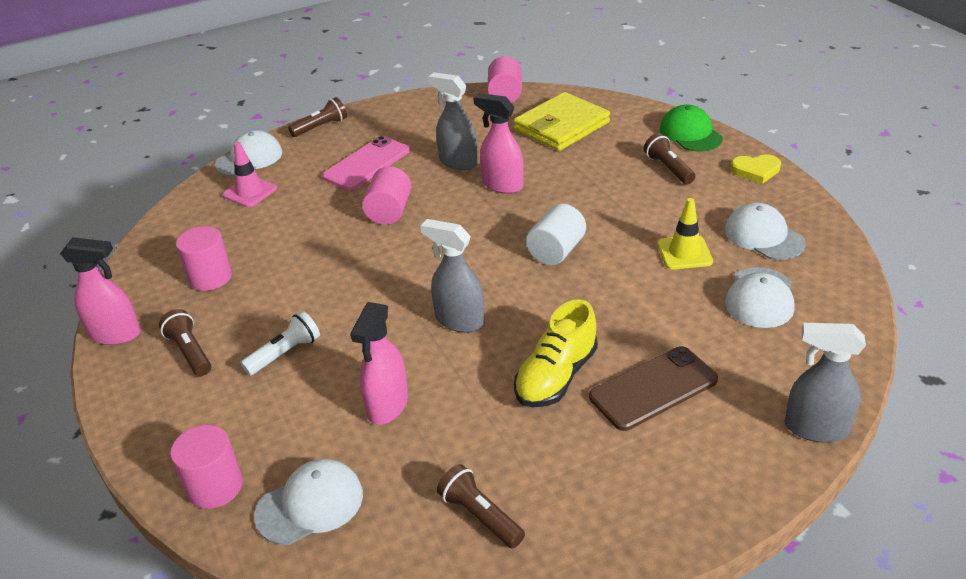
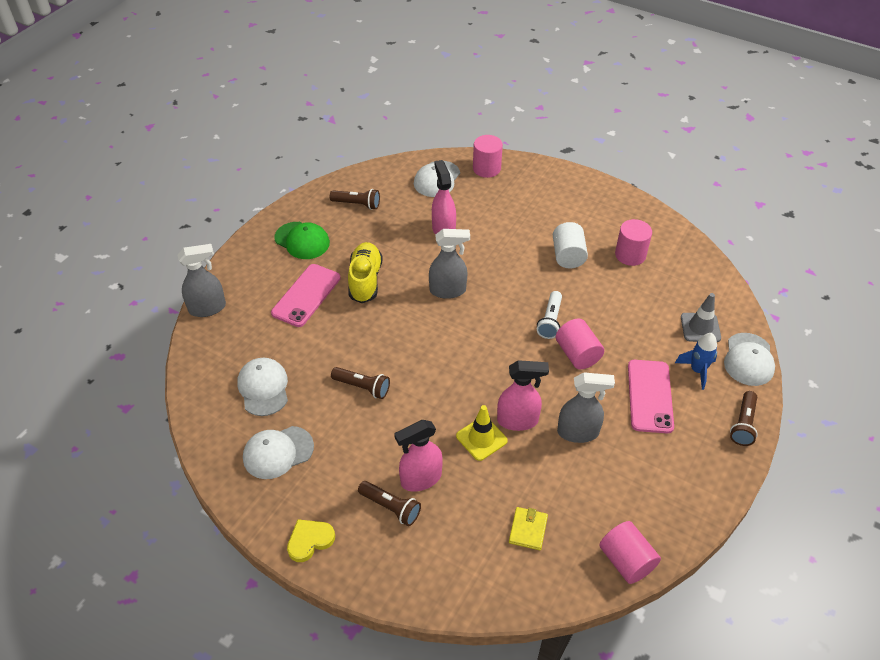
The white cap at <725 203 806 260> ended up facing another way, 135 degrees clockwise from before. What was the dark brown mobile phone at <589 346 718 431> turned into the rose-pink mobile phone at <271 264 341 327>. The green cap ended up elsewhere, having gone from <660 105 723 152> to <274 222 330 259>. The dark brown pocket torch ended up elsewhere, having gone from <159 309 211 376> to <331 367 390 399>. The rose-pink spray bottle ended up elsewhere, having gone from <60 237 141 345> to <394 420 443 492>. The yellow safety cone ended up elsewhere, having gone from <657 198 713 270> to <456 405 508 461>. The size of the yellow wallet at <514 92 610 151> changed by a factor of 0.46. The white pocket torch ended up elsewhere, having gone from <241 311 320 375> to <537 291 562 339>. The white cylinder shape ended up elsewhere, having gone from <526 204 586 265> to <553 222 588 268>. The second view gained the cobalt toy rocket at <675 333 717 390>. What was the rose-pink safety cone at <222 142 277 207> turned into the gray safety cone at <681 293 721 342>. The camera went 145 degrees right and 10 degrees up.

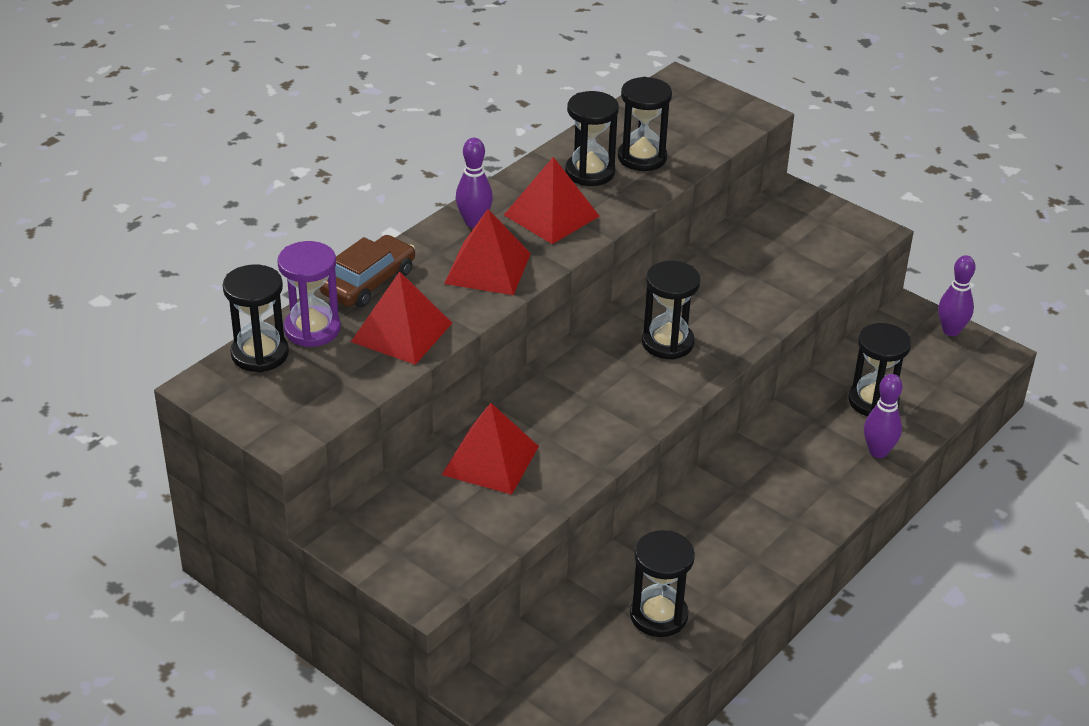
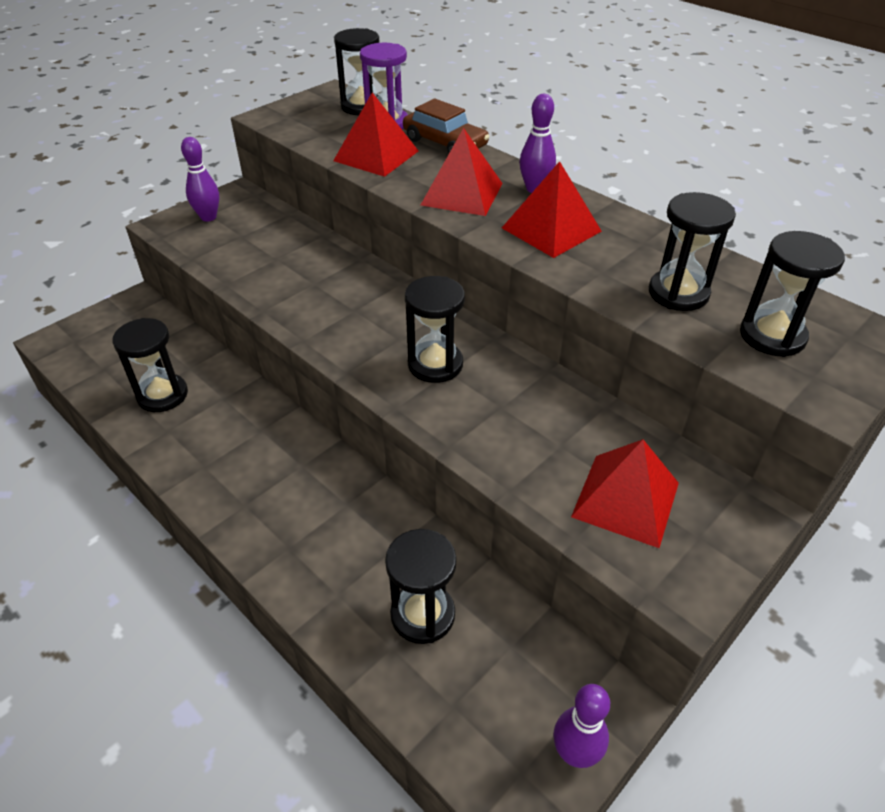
The royal purple skittle ended up elsewhere, having gone from <864 374 903 458> to <181 137 219 222>. The scarlet pyramid ended up elsewhere, having gone from <442 403 539 495> to <571 439 679 548>. The jet-black sandglass ended up elsewhere, having gone from <565 91 619 186> to <740 231 845 357>. The camera went 95 degrees right and 5 degrees up.

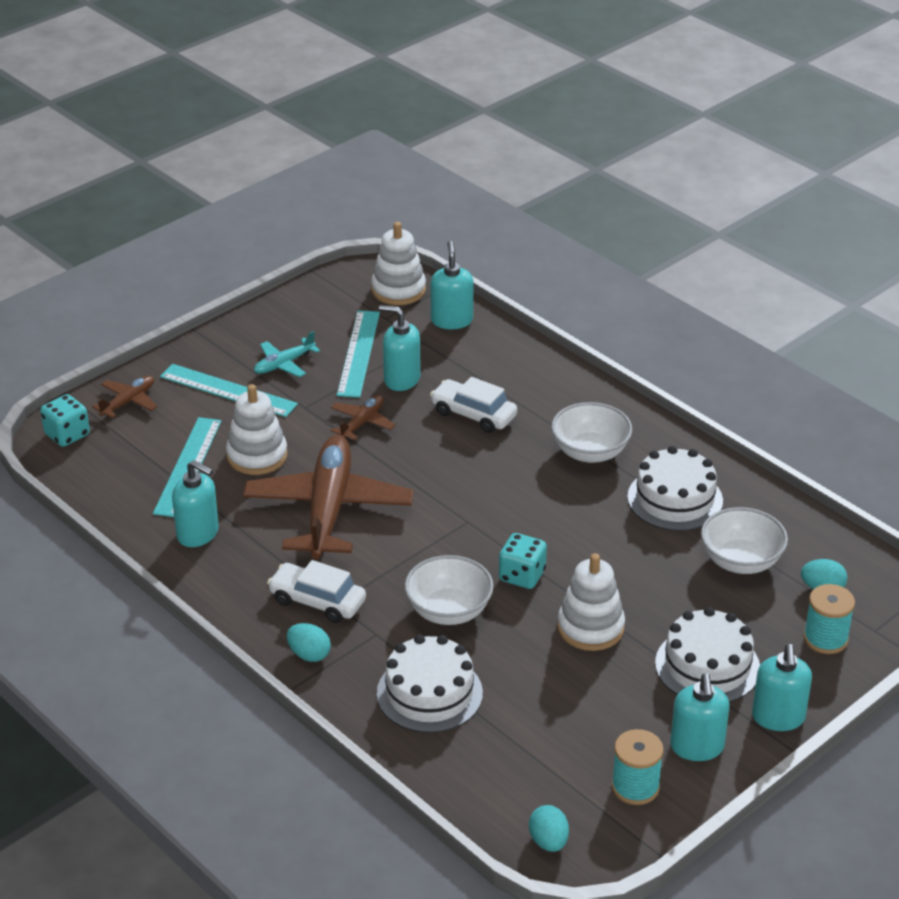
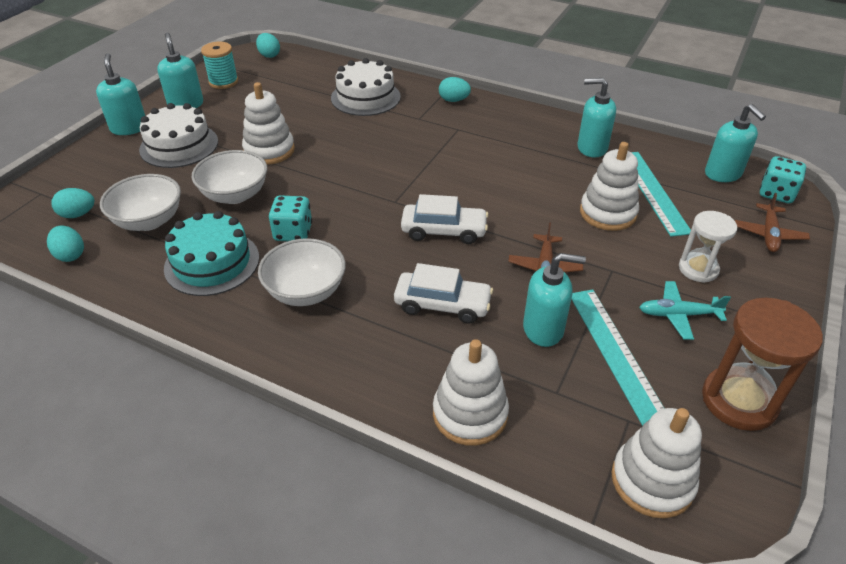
The second view gained the teal egg at <47 225 84 262>. What was the white cake at <627 446 723 531> turned into the teal cake at <164 211 259 296>. The white bowl ended up elsewhere, having gone from <405 555 494 625> to <192 150 267 204>. The teal dice ended up elsewhere, having gone from <499 533 547 589> to <269 195 312 241>. The white car ended up elsewhere, having gone from <267 560 366 623> to <401 194 488 244>. The second view gained the white stacking rings at <433 339 509 446>. The teal aeroplane at <254 331 320 377> ended up facing another way, 120 degrees counterclockwise from before. Where the teal ruler stood at <160 364 298 417>, the white sandglass came to stand at <679 211 737 283>. The second view gained the dark brown sandglass at <702 298 823 431>. The teal soap pump ended up elsewhere, having gone from <431 241 473 329> to <705 104 766 182>. The second view lost the dark brown aeroplane at <243 435 414 559>. The second view lost the teal spool at <803 584 855 654>. The camera went 160 degrees right and 5 degrees up.

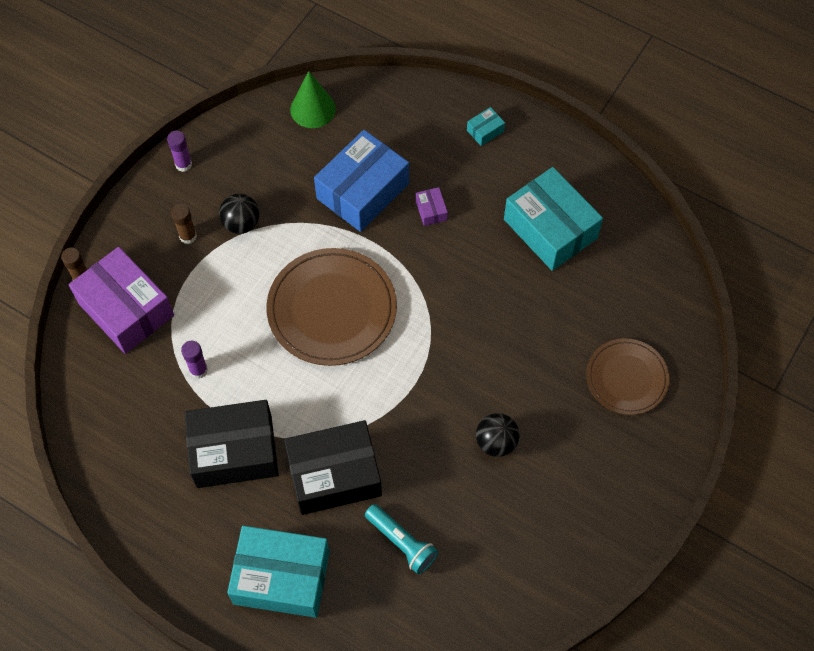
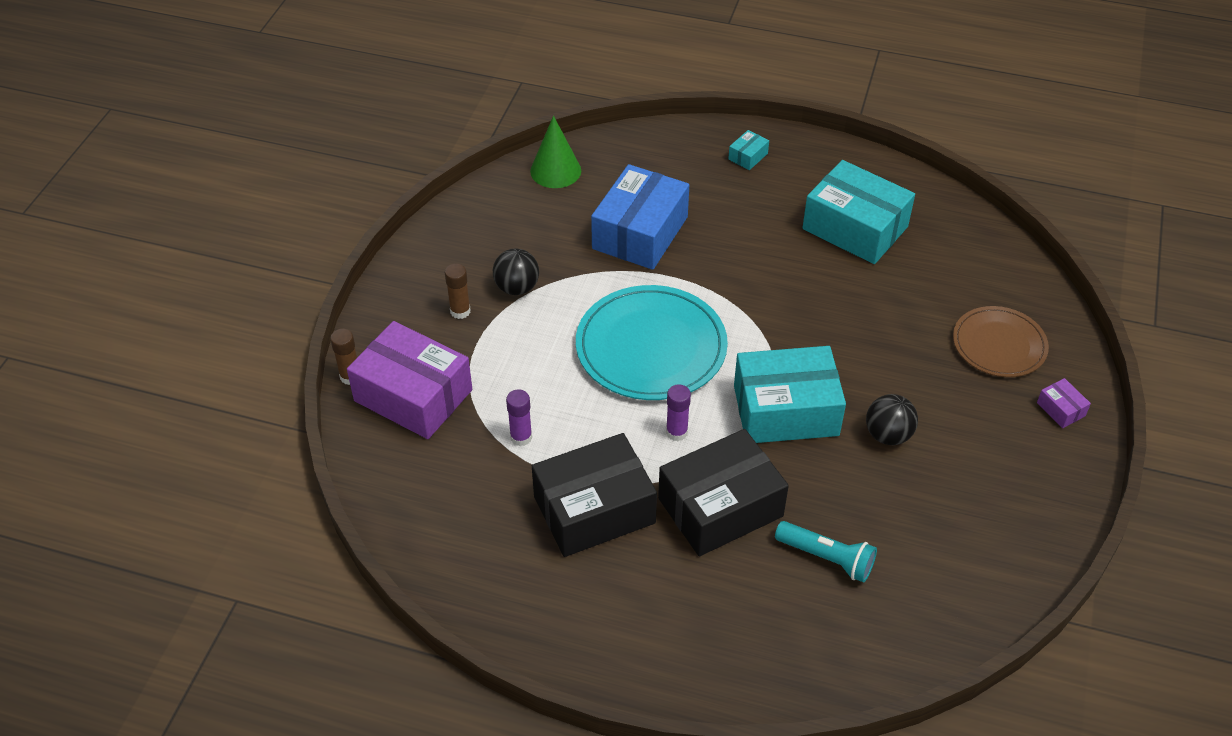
What was the dark brown flat dish at <266 248 397 366> turned into the teal flat dish at <576 285 728 400>. The royal purple glue stick ended up elsewhere, having gone from <167 131 192 172> to <666 384 691 441>. The teal box ended up elsewhere, having gone from <227 526 330 618> to <734 346 846 443>. The royal purple box ended up elsewhere, having gone from <416 187 448 226> to <1037 378 1091 428>. The camera went 15 degrees left and 15 degrees down.

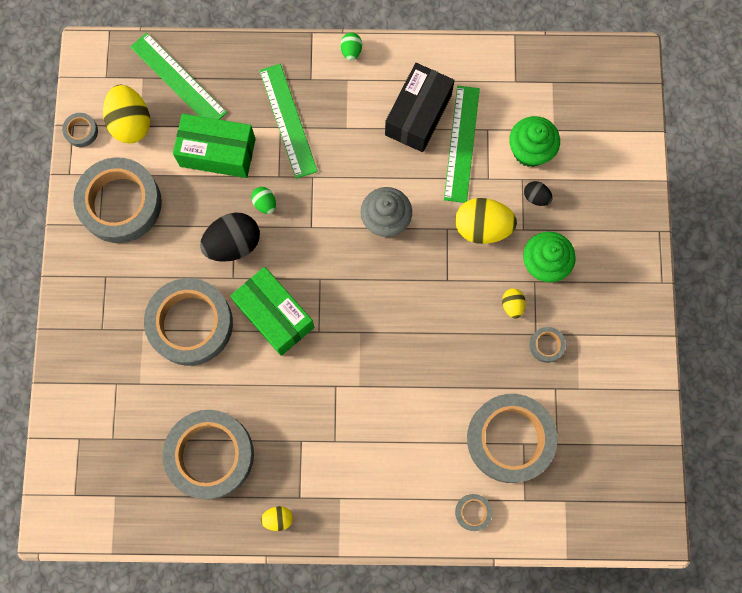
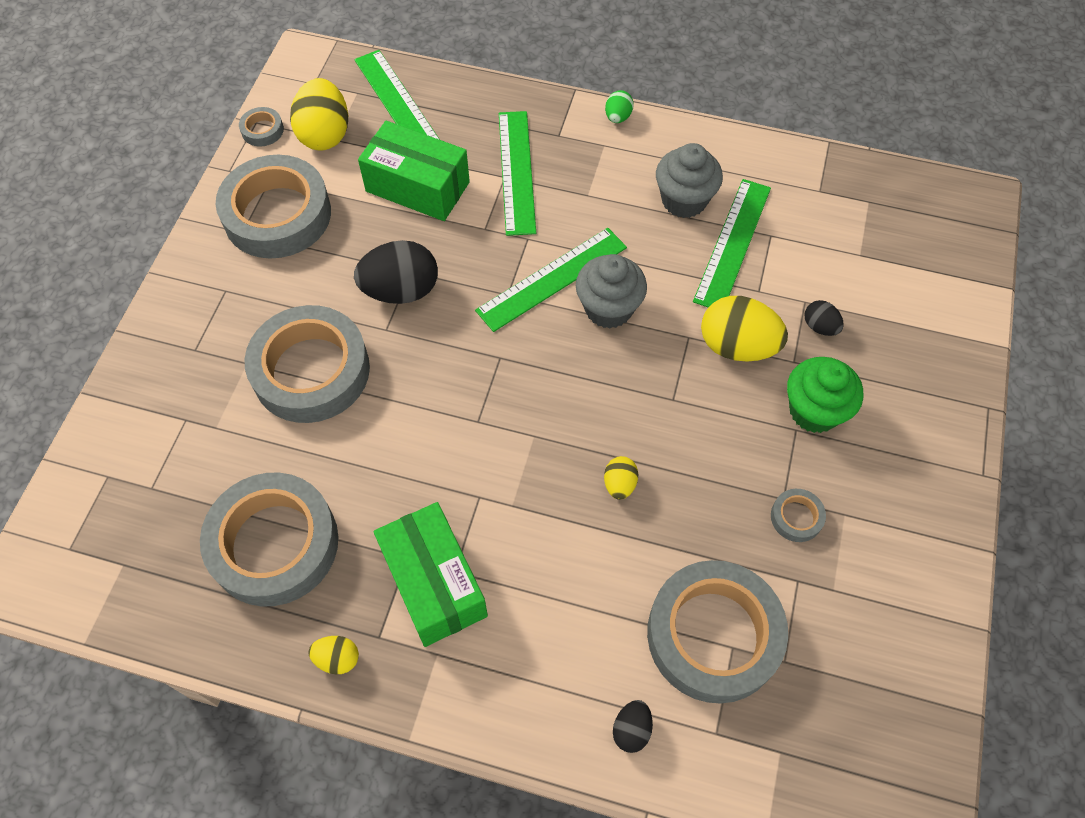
The green box ended up elsewhere, having gone from <230 267 314 356> to <373 502 488 647>. The second view gained the green ruler at <475 228 627 332>. The yellow egg ended up elsewhere, having gone from <502 288 526 319> to <604 456 638 500>. Where the gray tape stood at <455 494 492 531>, the jet-black egg came to stand at <613 700 653 753>. Where the jet-black box stood at <385 63 455 152>, the gray cupcake came to stand at <656 143 723 218>. The second view lost the green egg at <251 187 276 214>. The second view lost the green cupcake at <509 116 560 167>. The camera went 15 degrees right and 15 degrees down.

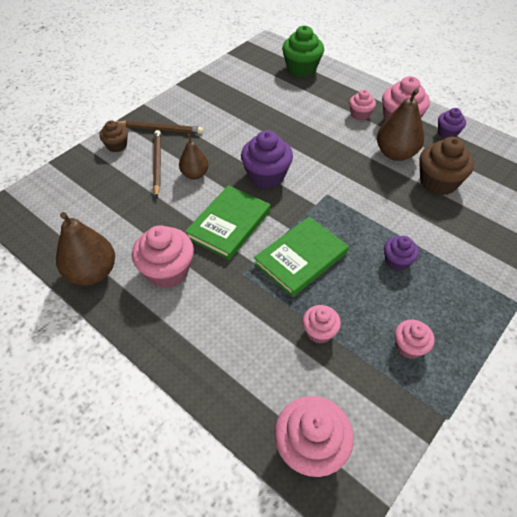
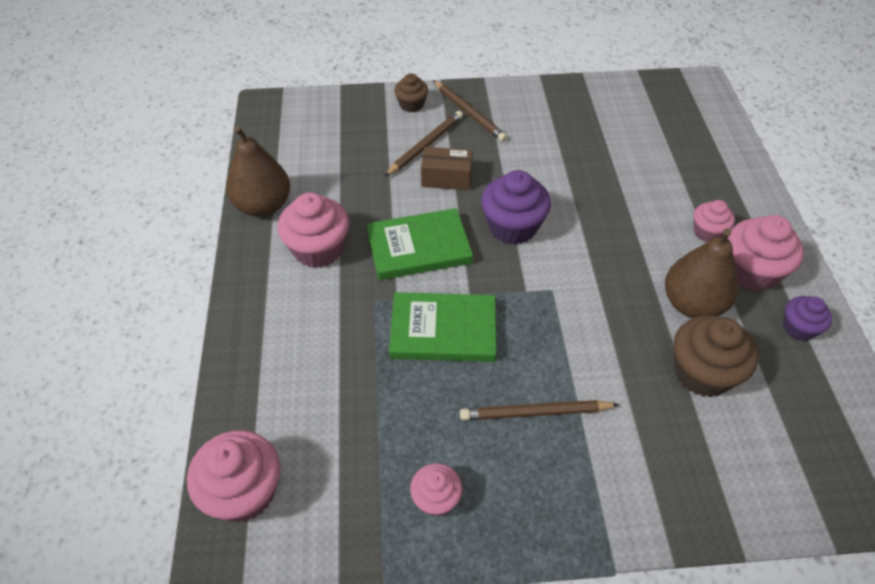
Where the dark brown toy pear stood at <179 134 209 179>, the dark brown box came to stand at <421 147 473 190>. Where the royal purple cupcake stood at <384 236 419 271>, the dark brown pencil came to stand at <460 400 620 420>. The second view lost the green cupcake at <282 26 324 77>. The second view lost the rose-pink cupcake at <303 305 341 343>. The camera went 45 degrees right and 0 degrees up.

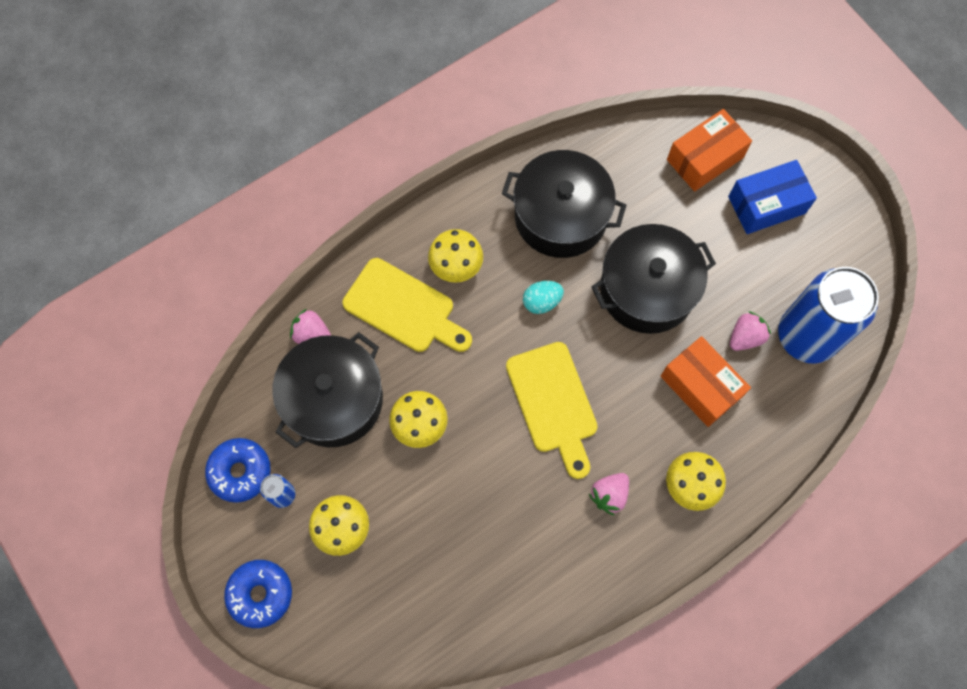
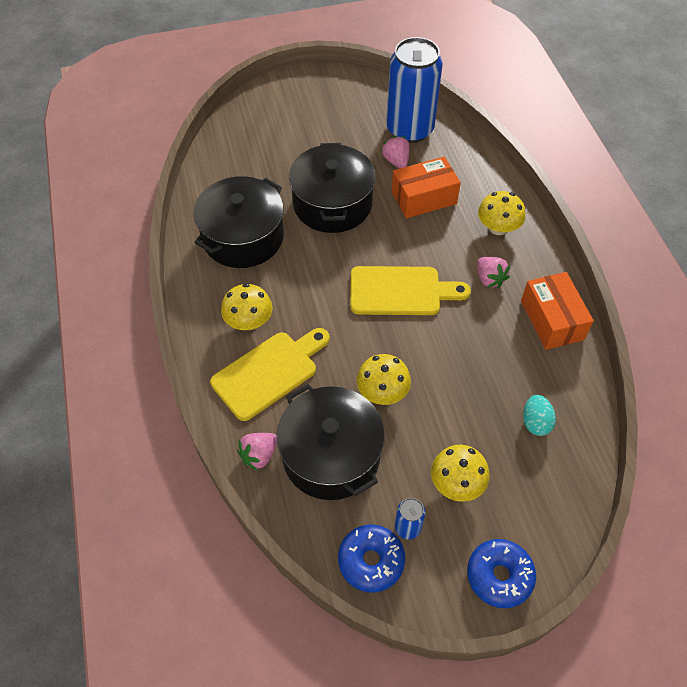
The orange-coloured box ended up elsewhere, having gone from <667 109 752 192> to <521 272 594 350>. The teal egg ended up elsewhere, having gone from <523 281 564 314> to <523 395 556 436>. The second view lost the cobalt box at <728 160 817 234>. The camera went 70 degrees left and 15 degrees down.

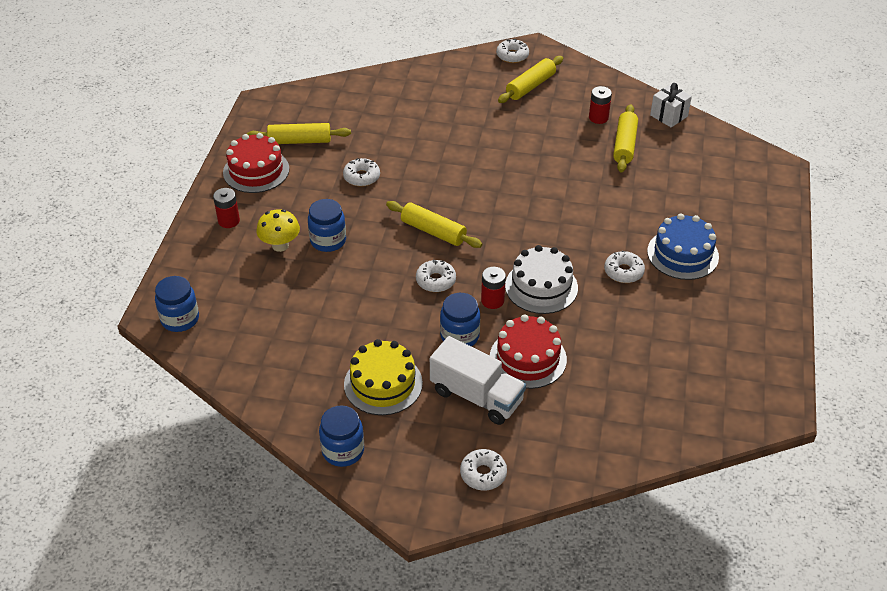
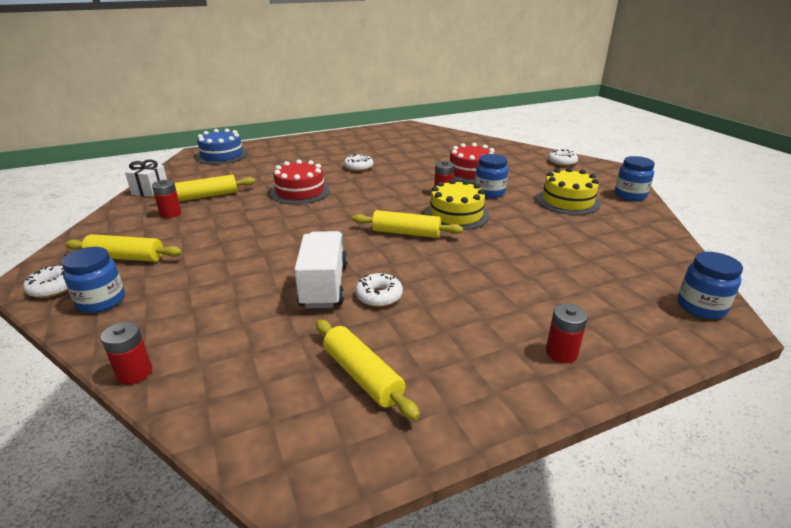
The cobalt jam jar ended up elsewhere, having gone from <308 199 346 252> to <61 247 125 313>. The second view gained the scarlet battery at <101 322 152 384>. The cobalt cake ended up elsewhere, having gone from <647 213 719 280> to <196 128 248 165>. The scarlet cake ended up elsewhere, having gone from <223 133 289 193> to <270 159 330 205>. The white toy truck ended up elsewhere, having gone from <430 336 526 425> to <294 231 347 308>. The yellow pastry roller at <386 201 482 248> ended up facing another way, 75 degrees counterclockwise from before. Where the white donut stood at <416 260 456 292>, the yellow cake came to stand at <424 179 489 230>. The second view lost the yellow fungus at <256 209 300 252>. The second view lost the white cake at <505 245 578 314>. The camera went 125 degrees left and 15 degrees down.

